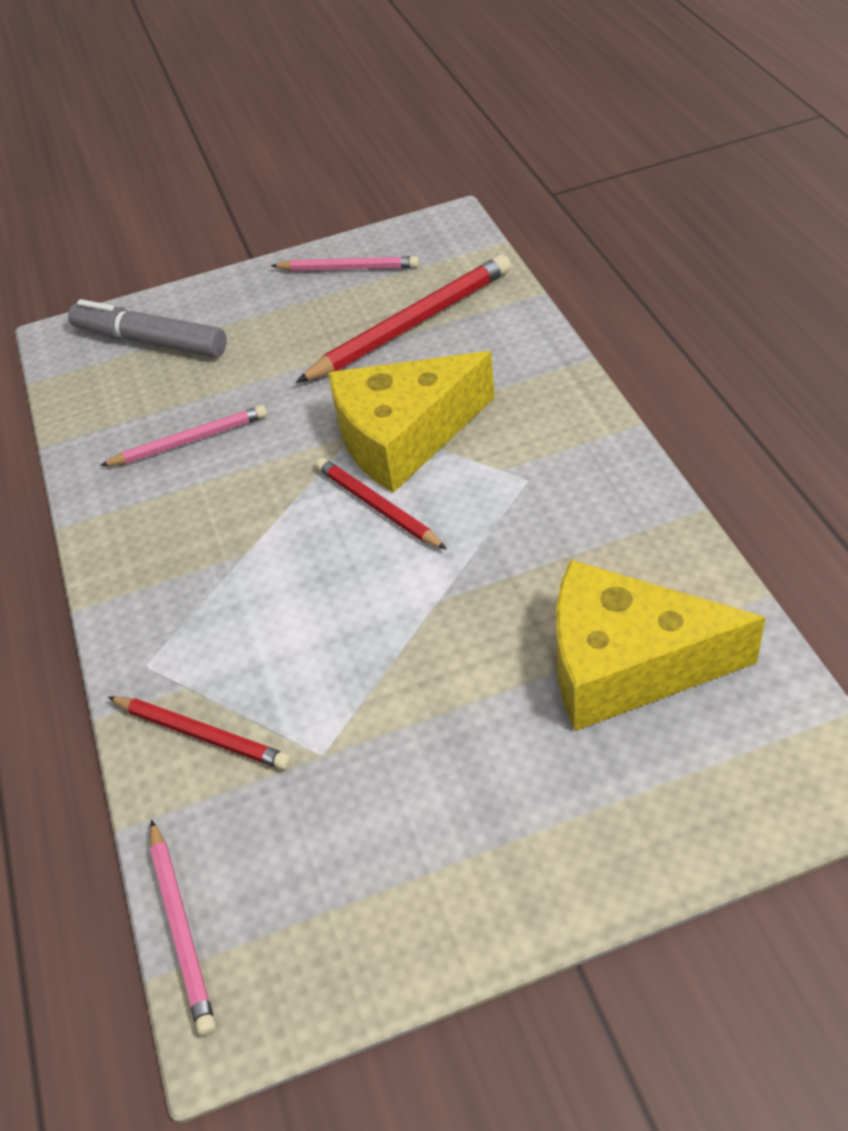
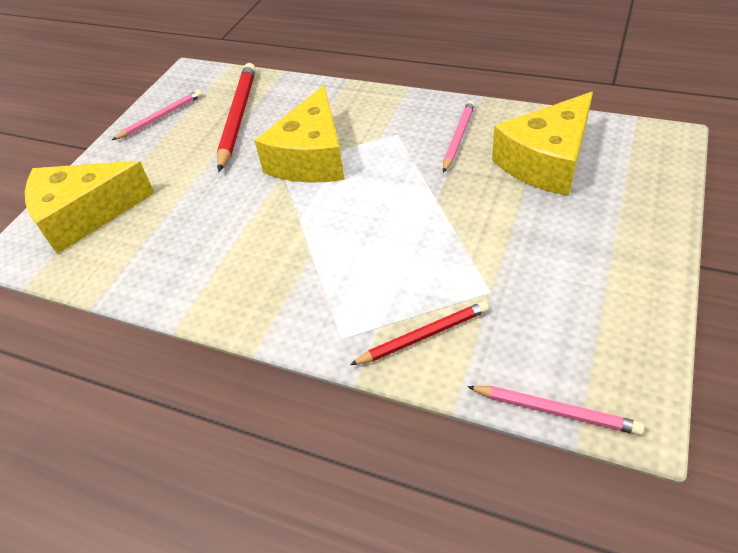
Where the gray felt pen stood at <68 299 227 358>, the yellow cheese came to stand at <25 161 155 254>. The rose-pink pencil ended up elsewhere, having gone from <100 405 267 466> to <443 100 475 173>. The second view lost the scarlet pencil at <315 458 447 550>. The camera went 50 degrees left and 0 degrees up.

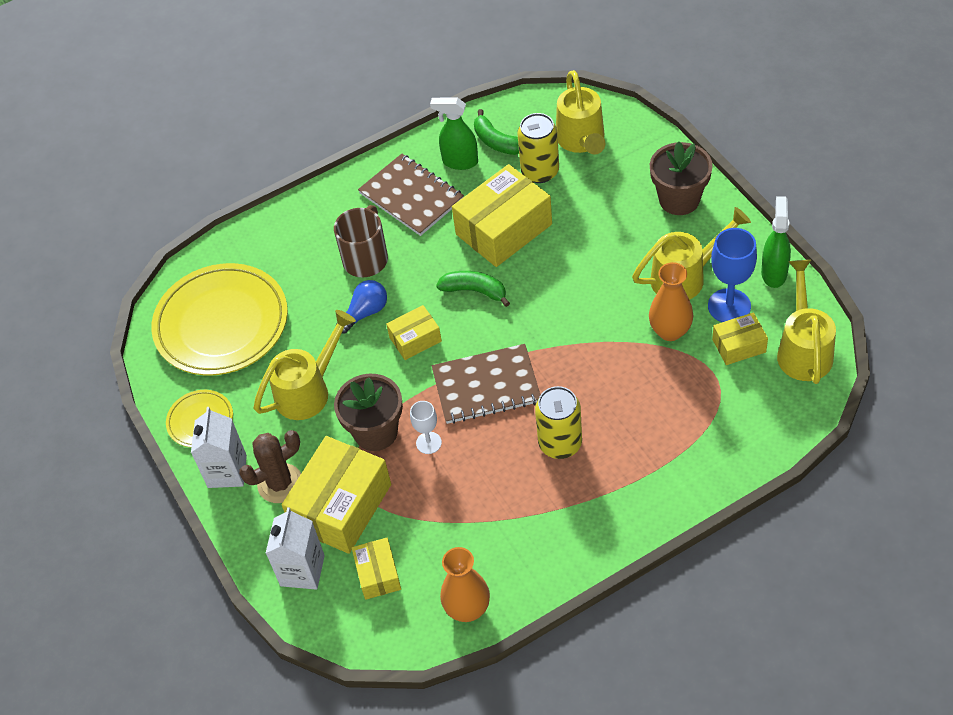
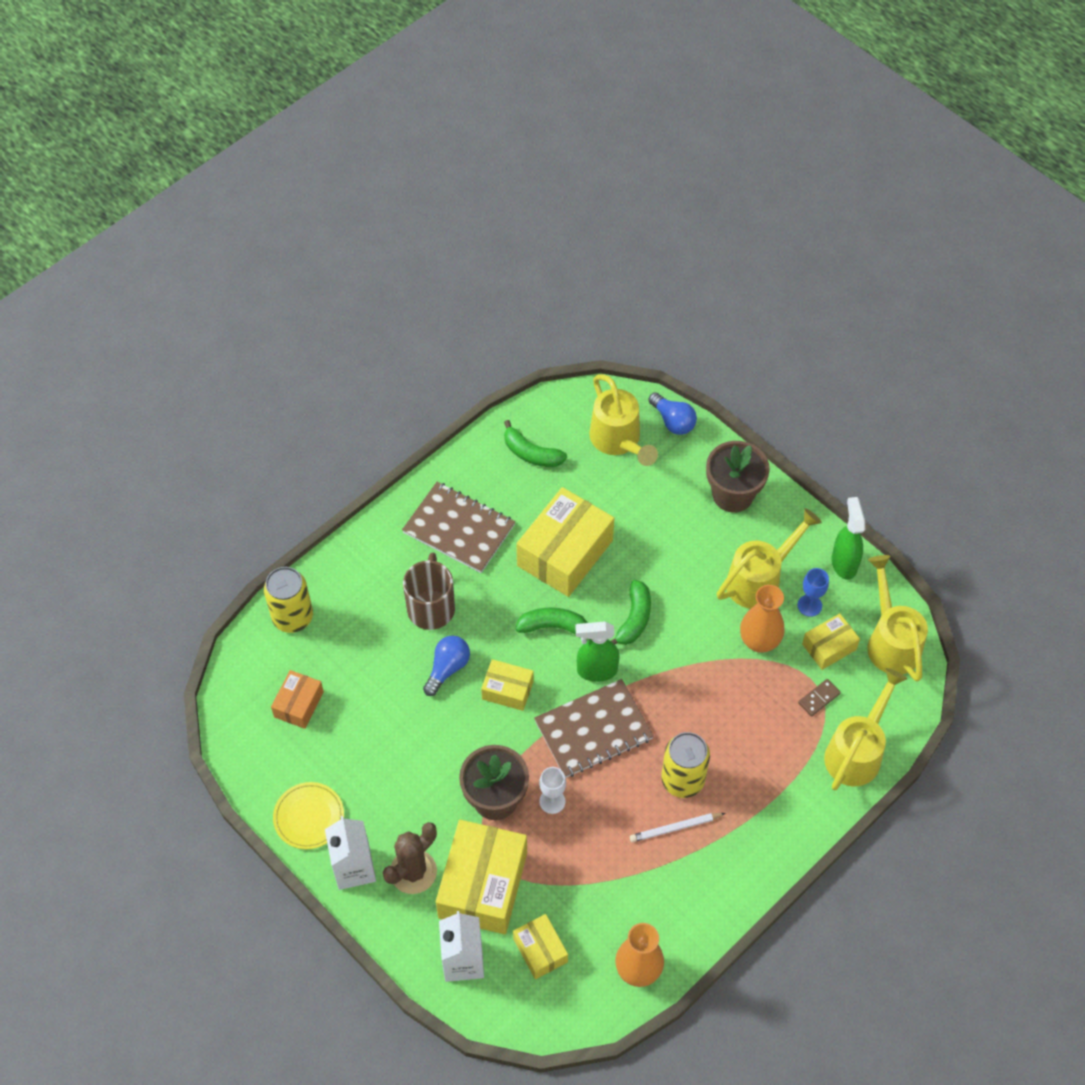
The yellow tin ended up elsewhere, having gone from <517 113 559 183> to <264 567 313 633>. Where the yellow flat dish stood at <151 263 288 375>, the orange-coloured box came to stand at <271 670 324 729>. The yellow box at <386 305 442 360> ended up facing another way, 60 degrees clockwise from before. The green spray bottle ended up elsewhere, having gone from <430 98 478 170> to <575 621 620 682>. The second view gained the green banana at <611 580 651 645>. The second view gained the white pencil at <630 813 726 842>. The second view gained the cobalt bulb at <648 393 697 435>. The size of the cobalt goblet at <708 228 757 322> changed by a factor of 0.58. The second view gained the dark brown domino tile at <798 679 841 717>. The yellow watering can ended up elsewhere, having gone from <253 310 356 420> to <824 668 907 791>. The camera went 20 degrees left and 5 degrees up.

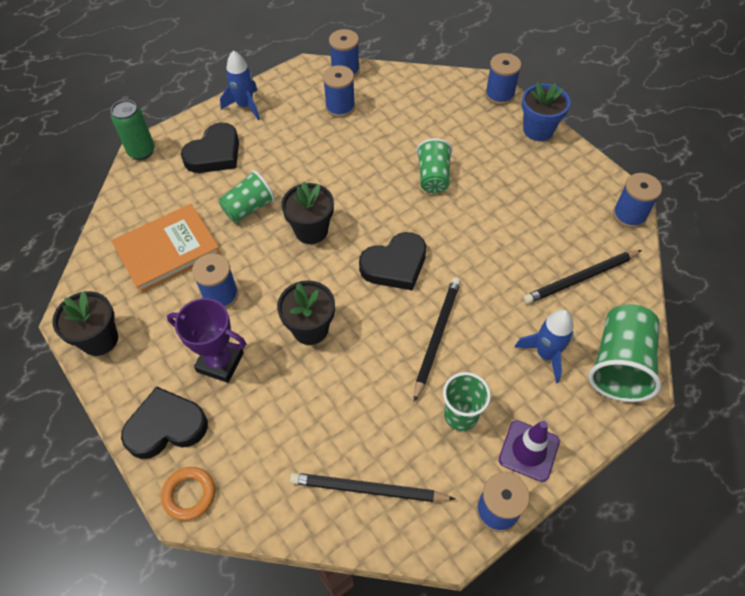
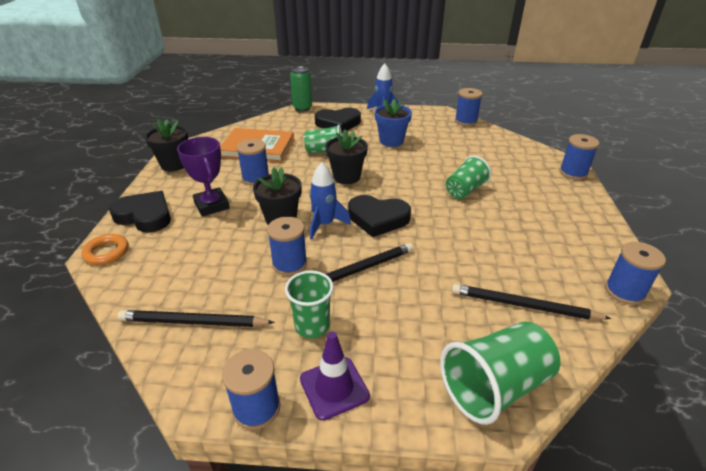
The jet-black pencil at <290 473 455 502> ended up facing another way, 45 degrees counterclockwise from before. The cobalt spool ended up elsewhere, having gone from <323 65 355 118> to <267 217 307 276>. The cobalt toy rocket ended up elsewhere, having gone from <515 309 574 383> to <309 162 351 240>. The cobalt potted plant ended up elsewhere, having gone from <522 82 571 141> to <375 99 412 147>. The camera went 40 degrees right and 20 degrees down.

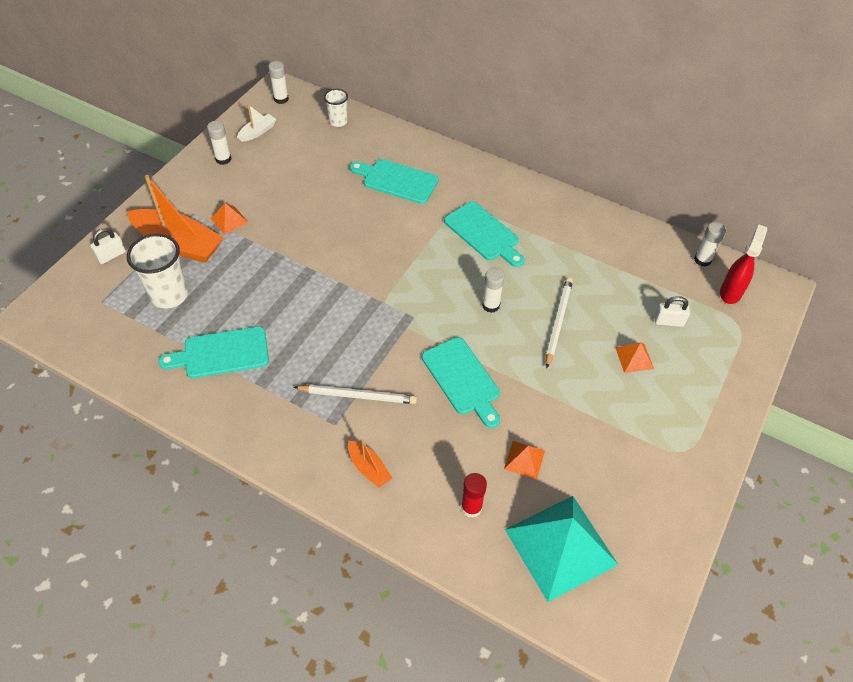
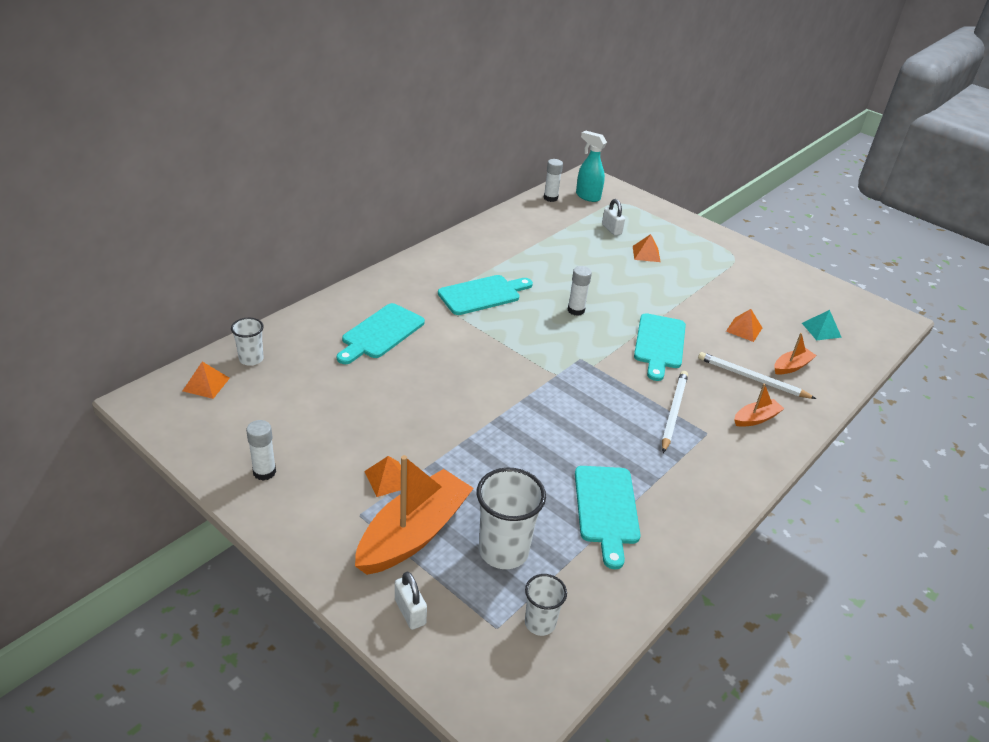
The second view gained the orange-coloured pyramid at <183 362 230 399>. The second view gained the white beaker at <525 574 567 636>. What was the scarlet spray bottle at <720 224 767 304> turned into the teal spray bottle at <576 130 607 202>. The white padlock at <655 296 690 327> ended up facing another way, 45 degrees counterclockwise from before. The teal cutting board at <422 337 500 428> ended up facing another way, 120 degrees clockwise from before. The white pencil ended up elsewhere, having gone from <546 277 573 368> to <698 352 816 399>. Where the scarlet glue stick stood at <461 473 487 518>, the orange-coloured toy boat came to stand at <775 333 817 375>. The size of the teal pyramid at <505 496 618 602> changed by a factor of 0.44. The second view lost the white toy boat at <237 104 277 142>. The second view lost the white glue stick at <268 61 289 104>. The camera went 80 degrees left and 15 degrees down.

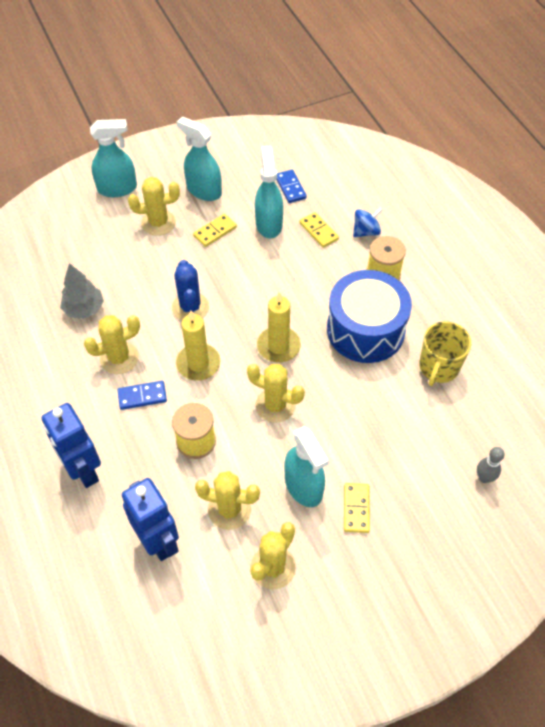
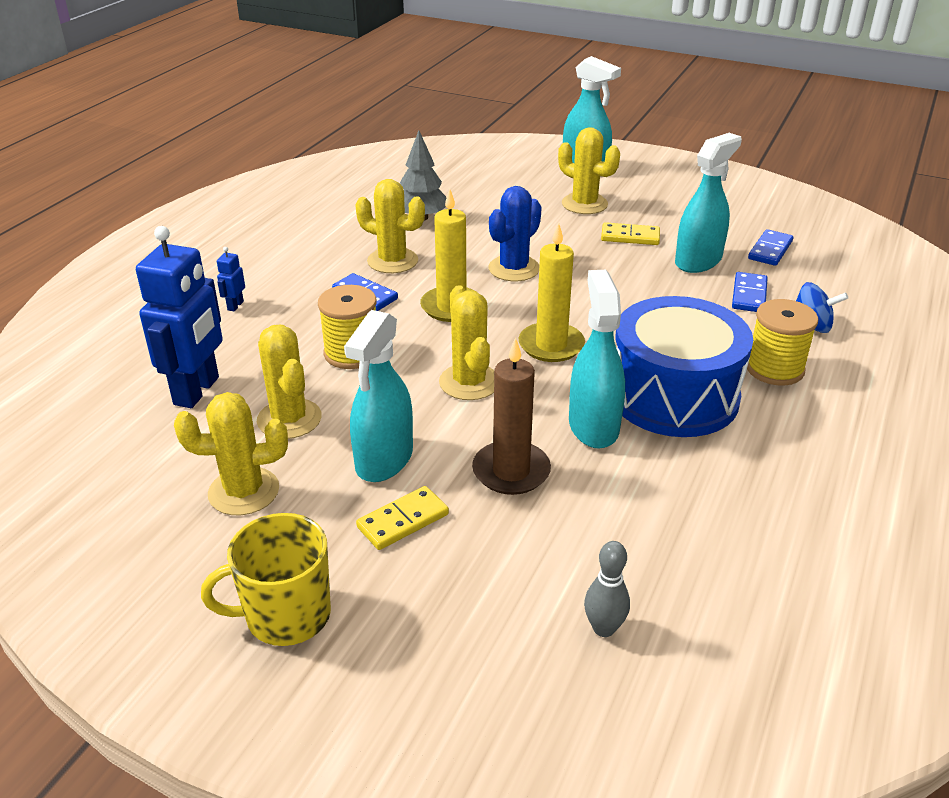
The yellow tea mug ended up elsewhere, having gone from <419 321 471 386> to <201 513 331 646>. The size of the cobalt robot figure at <42 403 101 488> changed by a factor of 0.41. The second view gained the dark brown pillar candle at <472 337 551 495>. The teal spray bottle ended up elsewhere, having gone from <177 116 222 201> to <569 270 625 449>. What was the yellow domino tile at <299 212 339 248> turned into the cobalt domino tile at <732 272 767 312>. The camera went 50 degrees right and 20 degrees down.

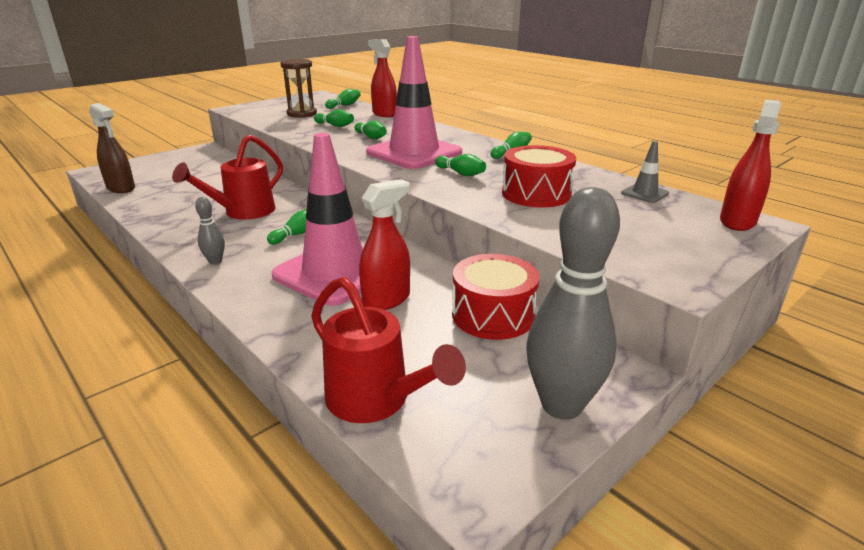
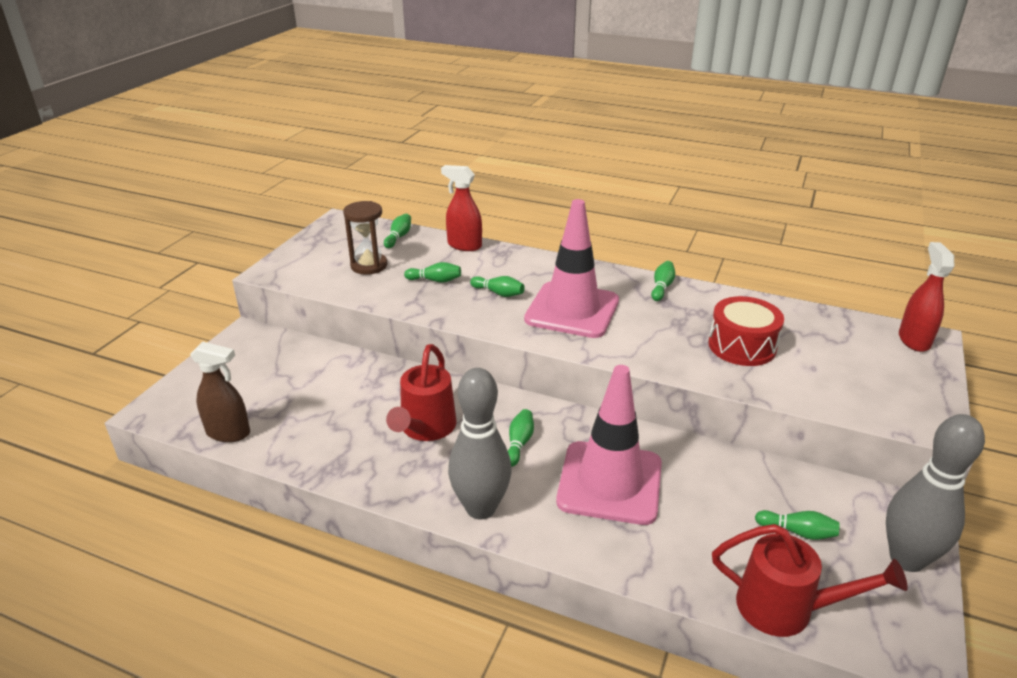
The size of the gray skittle at <195 197 225 265> changed by a factor of 2.27. The green skittle ended up elsewhere, having gone from <435 154 486 176> to <755 510 840 540>. The second view lost the scarlet spray bottle at <359 179 410 310>. The second view lost the scarlet toy drum at <452 254 540 340>. The second view lost the gray safety cone at <621 141 669 203>. The camera went 25 degrees left and 5 degrees up.

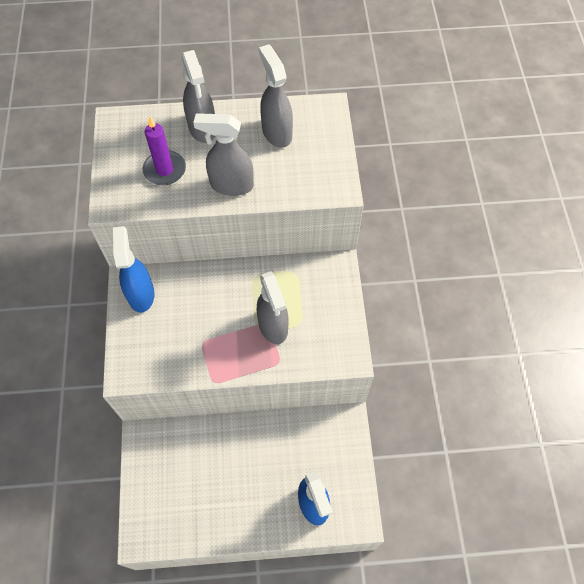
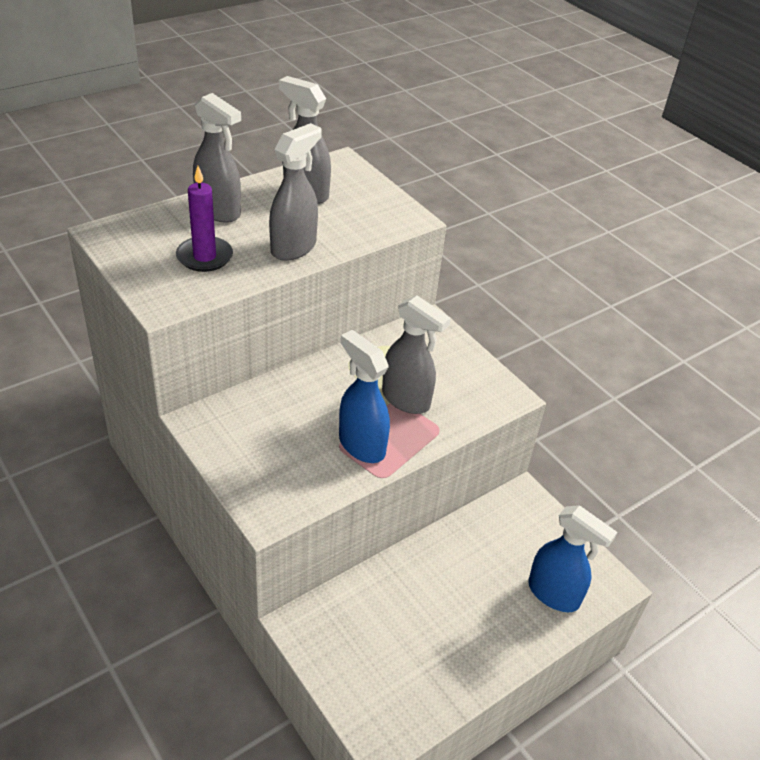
The gray spray bottle at <193 113 254 196> ended up facing another way, 150 degrees clockwise from before. The cobalt spray bottle ended up elsewhere, having gone from <113 226 154 313> to <339 330 390 463>. The camera went 35 degrees left and 20 degrees down.

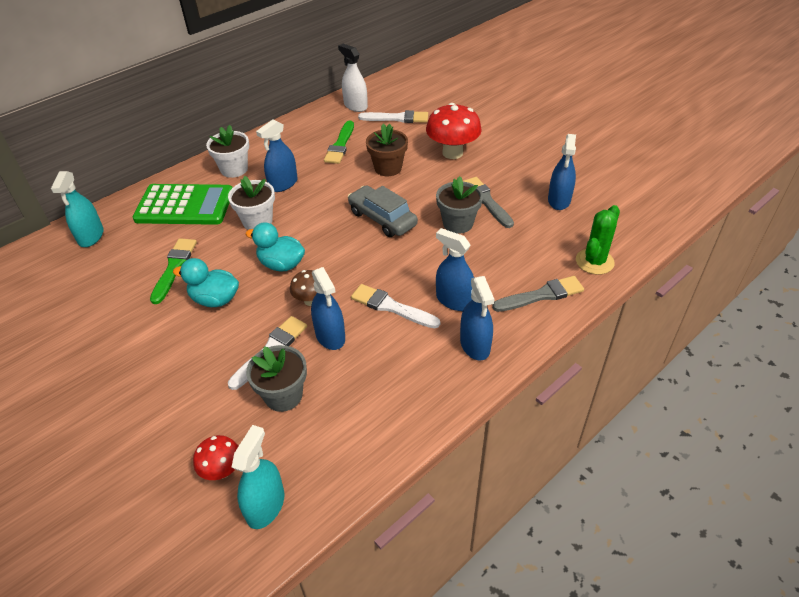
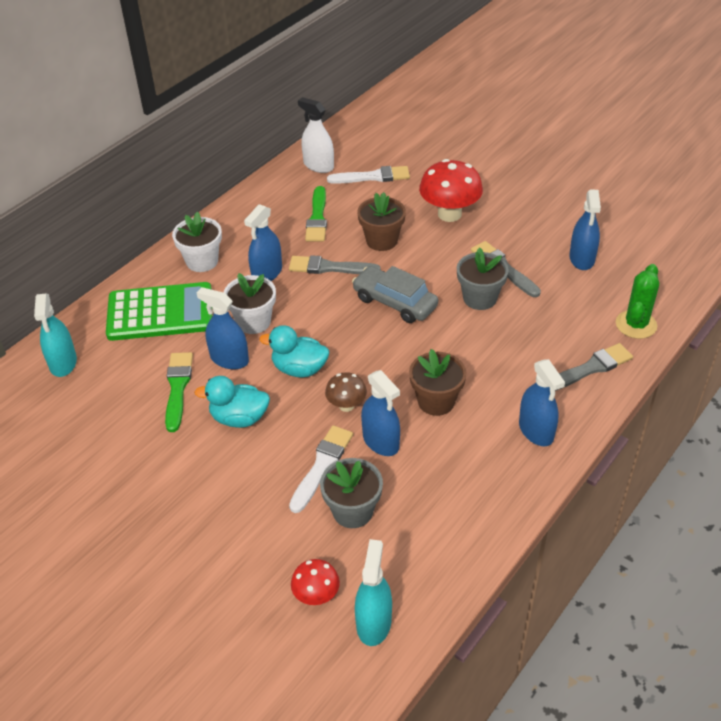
The cobalt spray bottle ended up elsewhere, having gone from <436 228 474 311> to <197 287 249 370>. The second view gained the gray brush at <289 255 380 274>. Where the white brush stood at <351 284 440 328>, the dark brown potted plant came to stand at <409 349 466 416>. The camera went 10 degrees left and 0 degrees up.

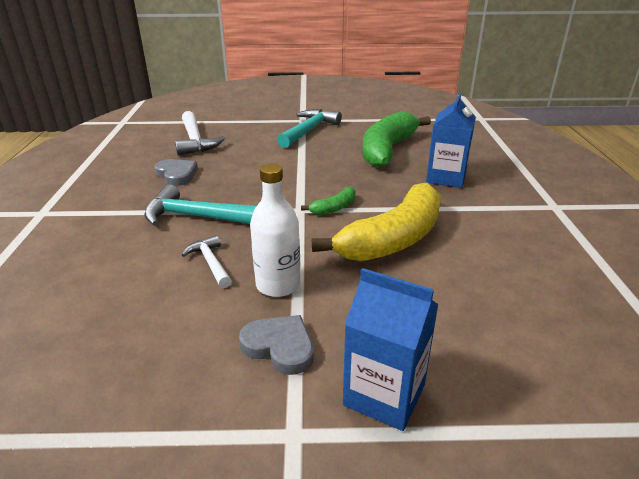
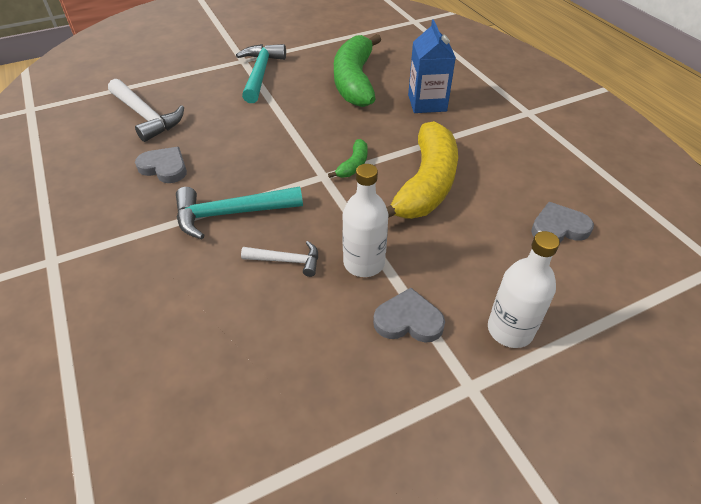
The white hammer at <182 235 232 288> ended up facing another way, 150 degrees clockwise from before. Where the cobalt juice carton stood at <343 268 439 431>, the white drink bottle came to stand at <488 231 560 348>. The second view gained the gray heart at <531 202 594 242>. The camera went 25 degrees left and 15 degrees up.

